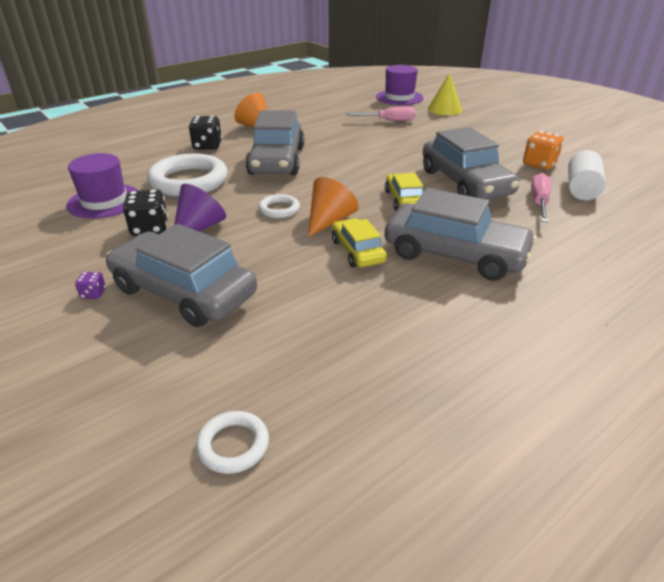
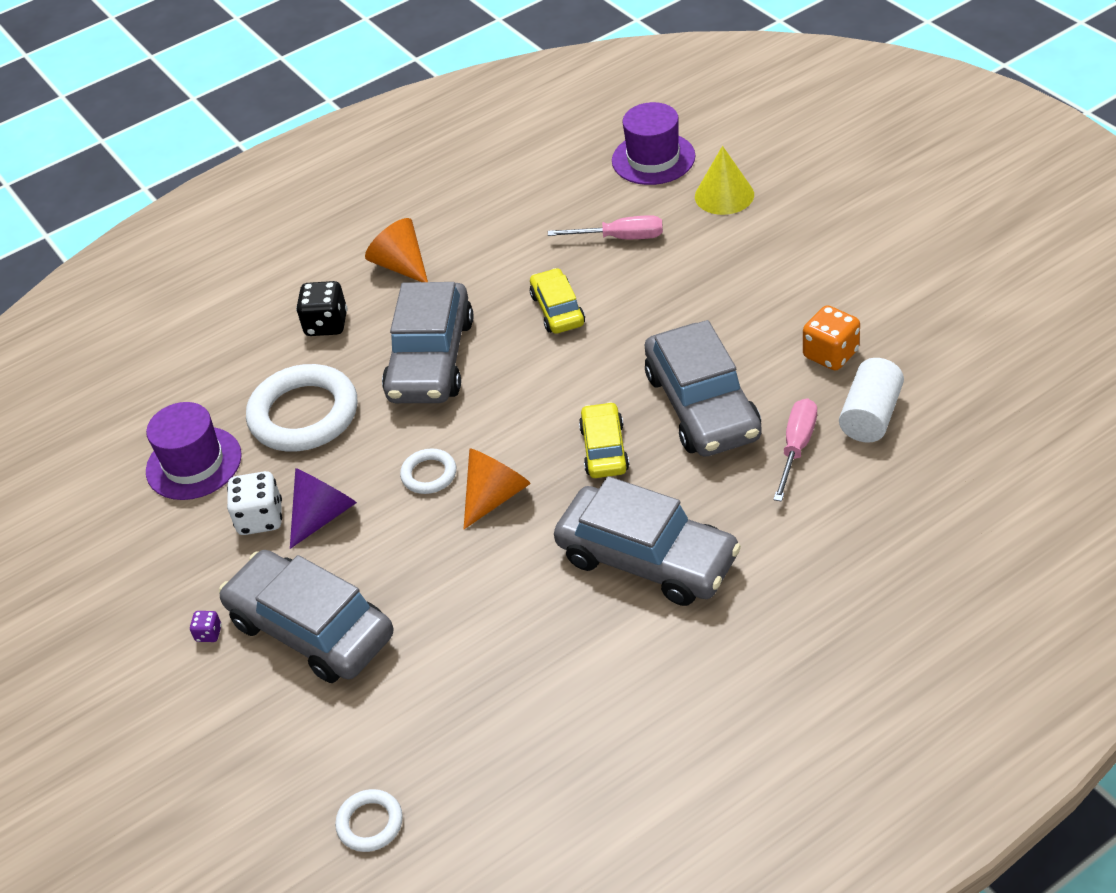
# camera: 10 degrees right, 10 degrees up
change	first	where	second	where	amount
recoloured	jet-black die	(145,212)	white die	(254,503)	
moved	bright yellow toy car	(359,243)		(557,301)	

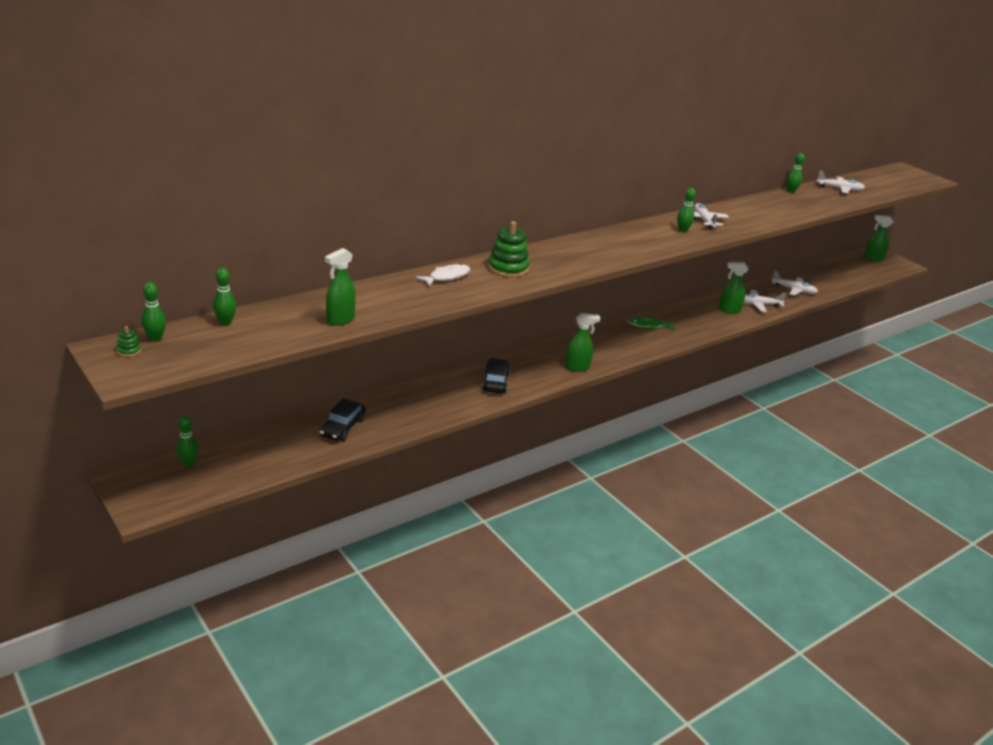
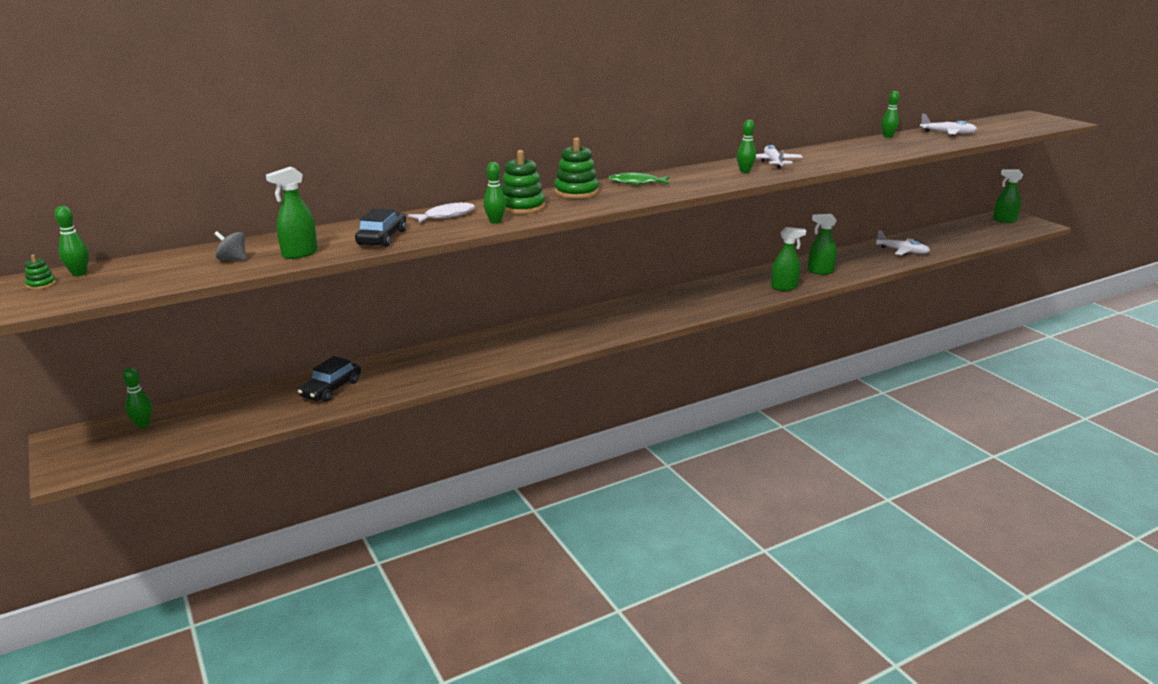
# camera: 10 degrees right, 5 degrees down
change	first	where	second	where	amount
moved	leaf-green bowling pin	(224,296)		(494,193)	
removed	white aeroplane	(765,301)			
moved	leaf-green spray bottle	(582,342)		(788,259)	
moved	leaf-green fish figure	(651,324)		(639,178)	
moved	jet-black toy car	(496,375)		(380,227)	
added			leaf-green ring stacker	(576,168)	
added			ash-grey toy top	(230,245)	

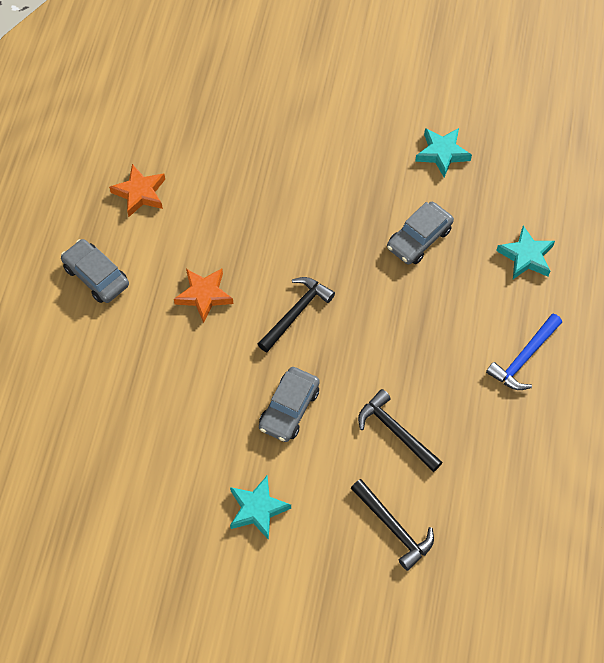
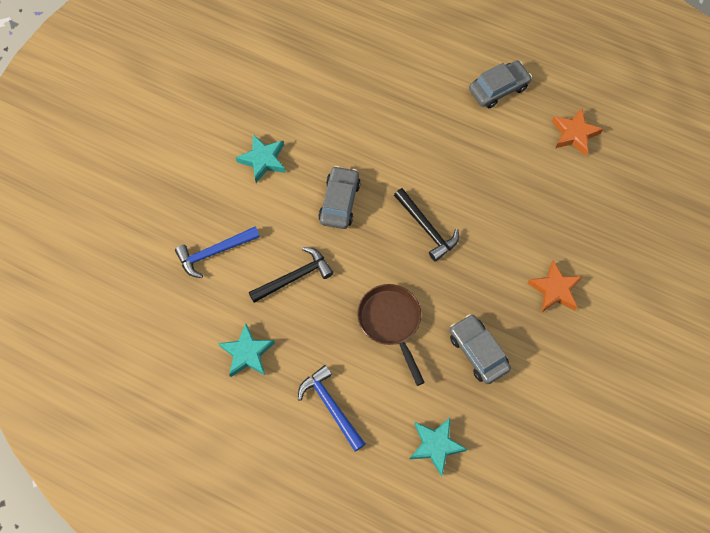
# camera: 105 degrees right, 5 degrees up
change	first	where	second	where	amount
moved	teal star	(443,153)		(246,350)	
moved	orange-coloured star	(204,296)		(555,286)	
turned	ash-grey toy car	(289,404)		(339,197)	60 degrees clockwise
recoloured	jet-black claw hammer	(392,525)	blue claw hammer	(217,252)	
added			dark brown skillet	(391,335)	

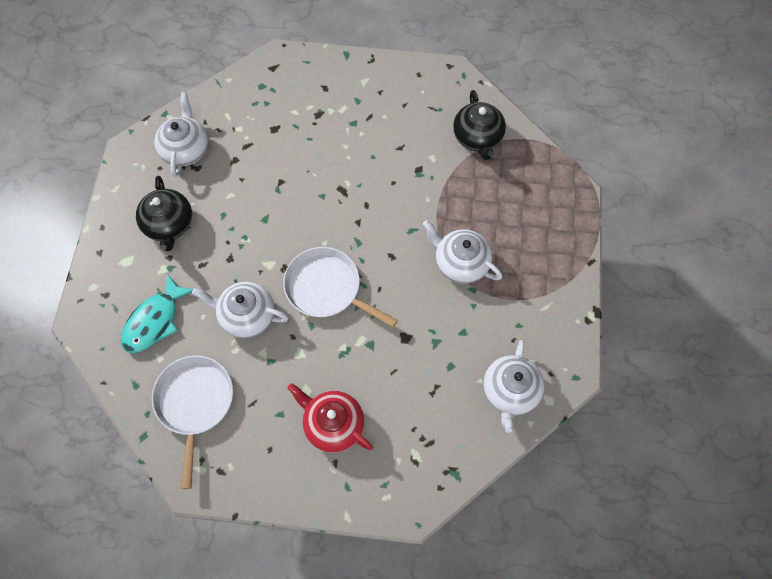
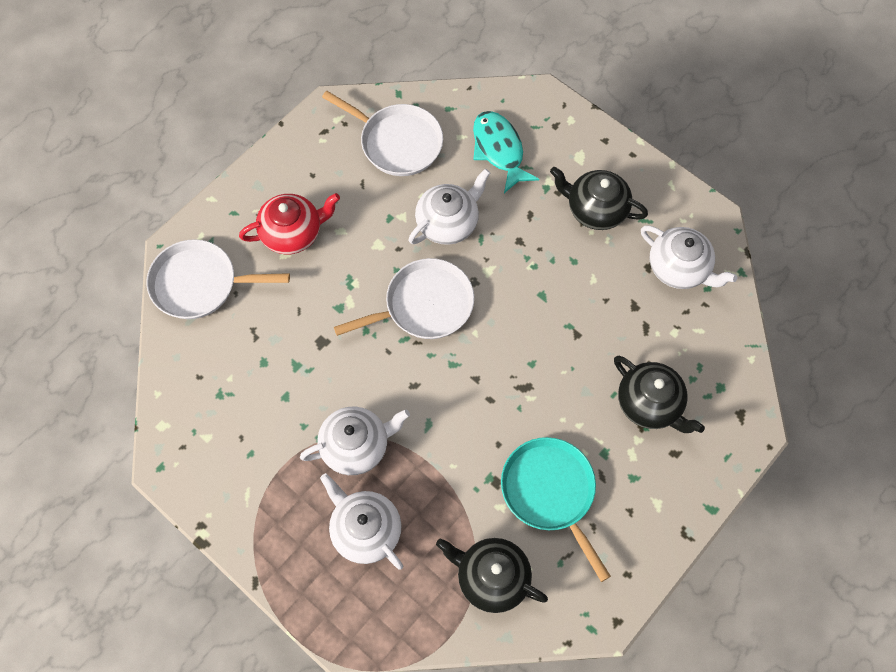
# camera: 125 degrees right, 0 degrees up
change	first	where	second	where	amount
moved	white china teapot	(513,386)		(361,521)	
added			white skillet	(218,279)	
added			jet-black china teapot	(659,394)	
added			teal skillet	(556,509)	

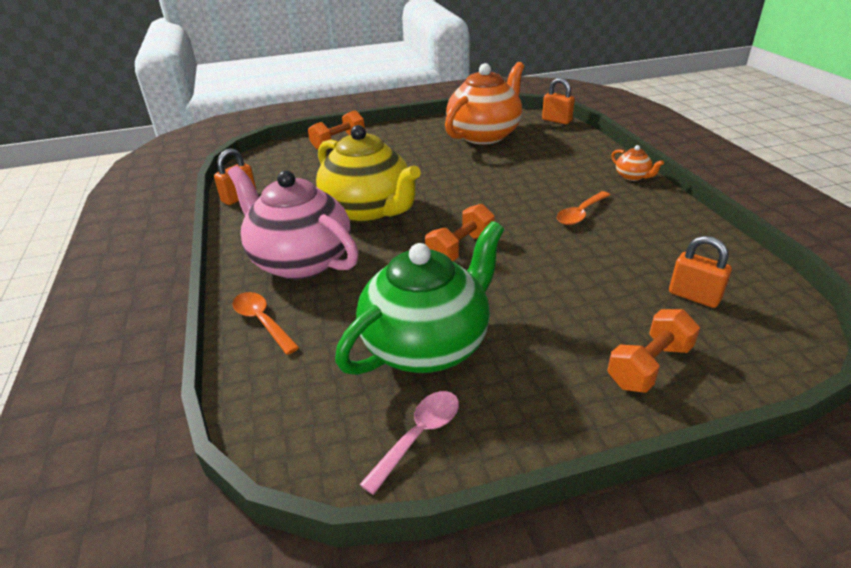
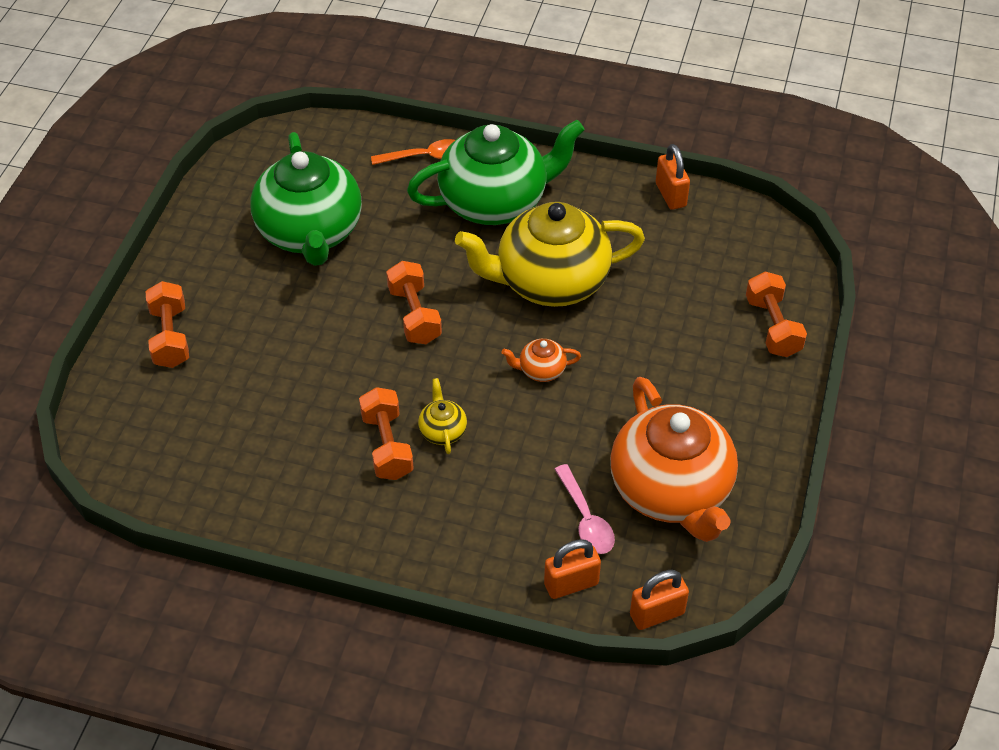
# camera: 120 degrees right, 15 degrees up
change	first	where	second	where	amount
moved	orange-coloured china teapot	(637,163)		(541,360)	
recoloured	rosy china teapot	(293,222)	leaf-green china teapot	(496,172)	
replaced	orange-coloured tablespoon	(583,208)	orange-coloured dumbbell	(386,433)	
moved	orange-coloured small lock	(700,272)		(572,569)	
moved	rosy tablespoon	(409,443)		(584,509)	
added			bright yellow china teapot	(442,416)	

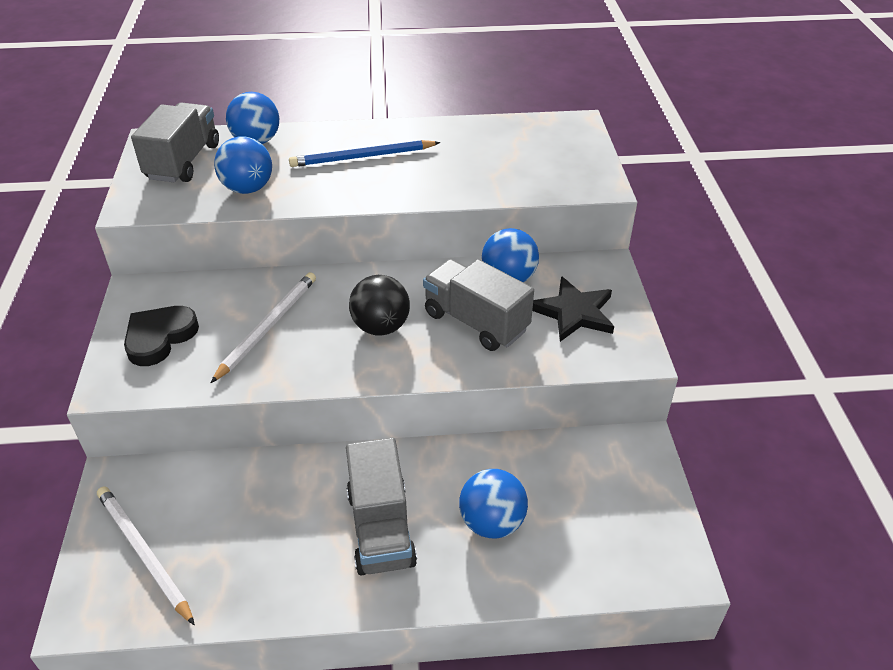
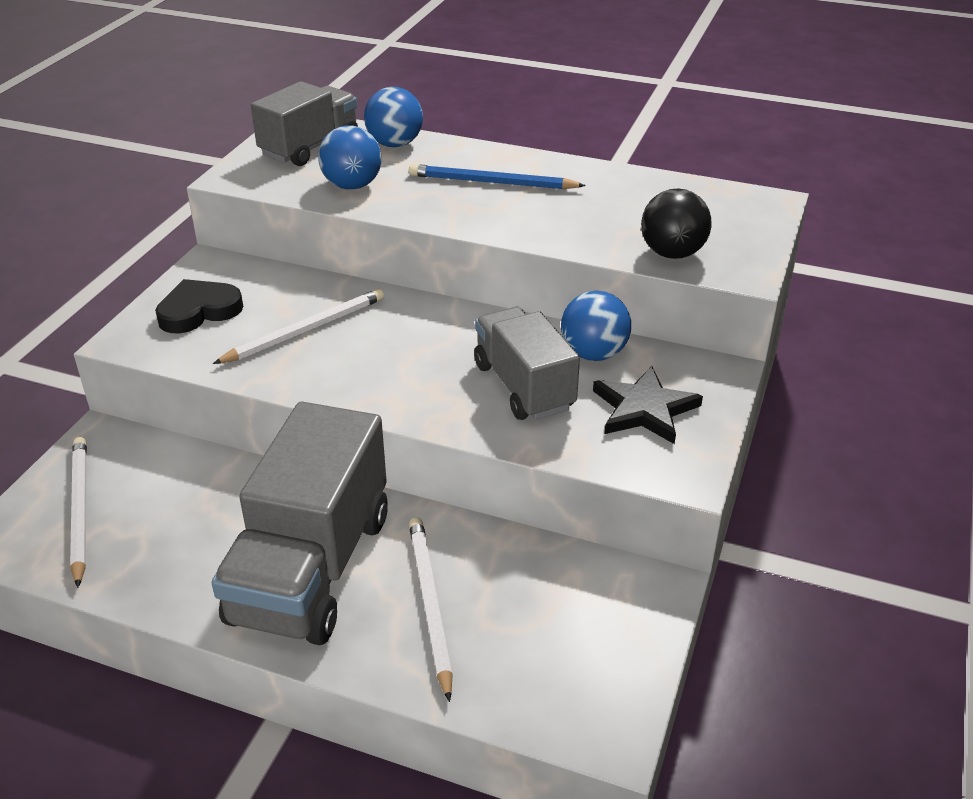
# camera: 25 degrees right, 5 degrees down
change	first	where	second	where	amount
moved	jet-black sphere	(379,305)		(676,223)	
resized	ash-grey lorry	(381,506)		(300,523)	x1.57
replaced	blue sphere	(493,503)	white pencil	(431,609)	

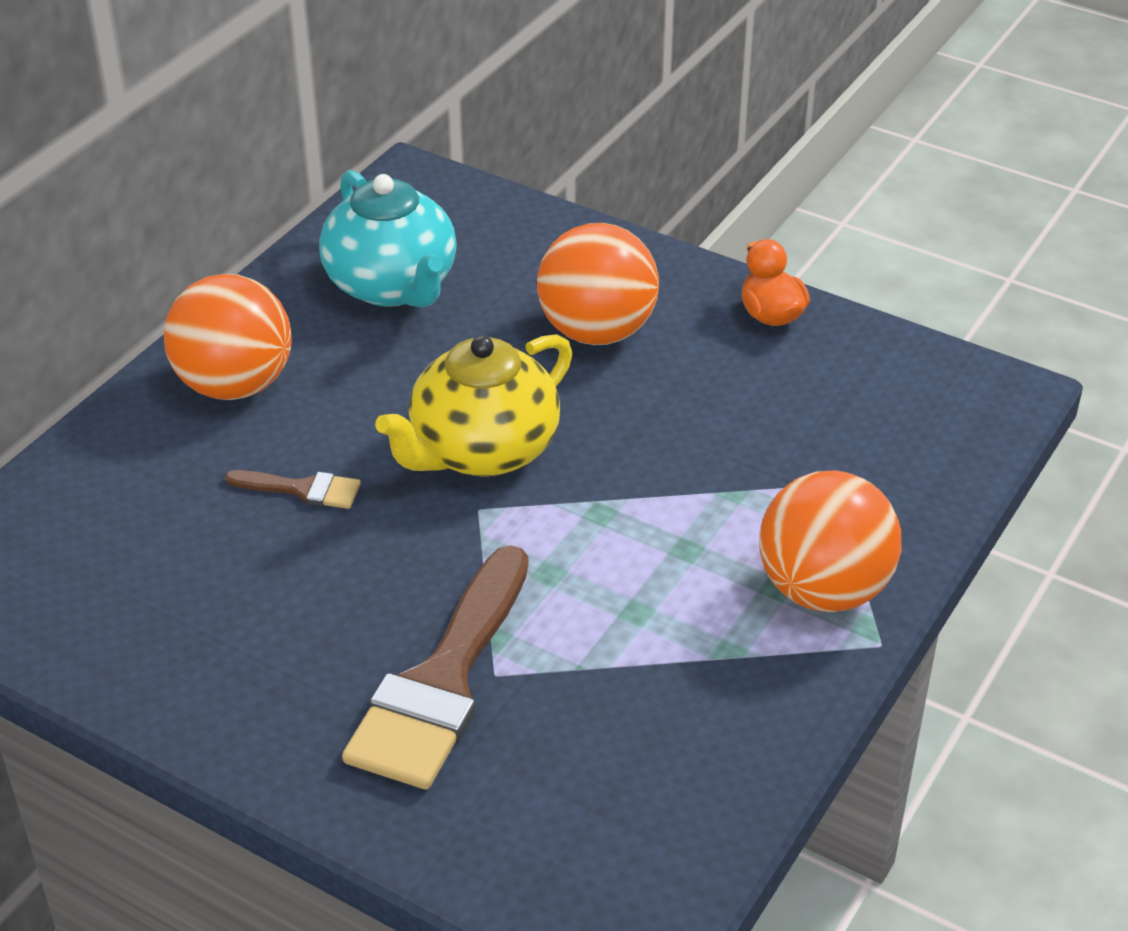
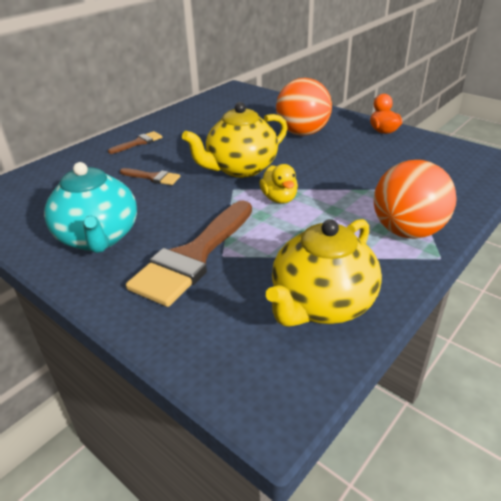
# camera: 10 degrees right, 5 degrees down
change	first	where	second	where	amount
moved	teal china teapot	(388,238)		(90,207)	
replaced	orange-coloured sphere	(228,337)	dark brown paint brush	(135,142)	
added			bright yellow toy duck	(278,184)	
added			bright yellow china teapot	(324,273)	

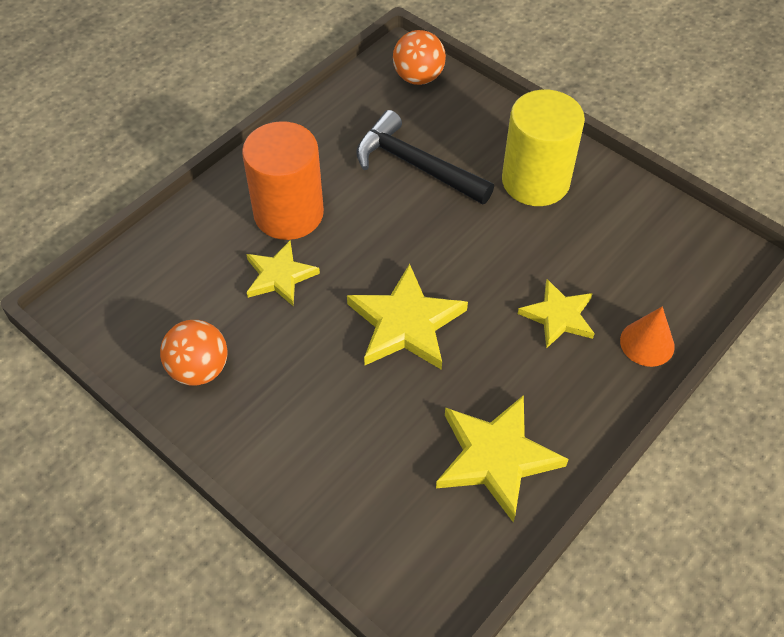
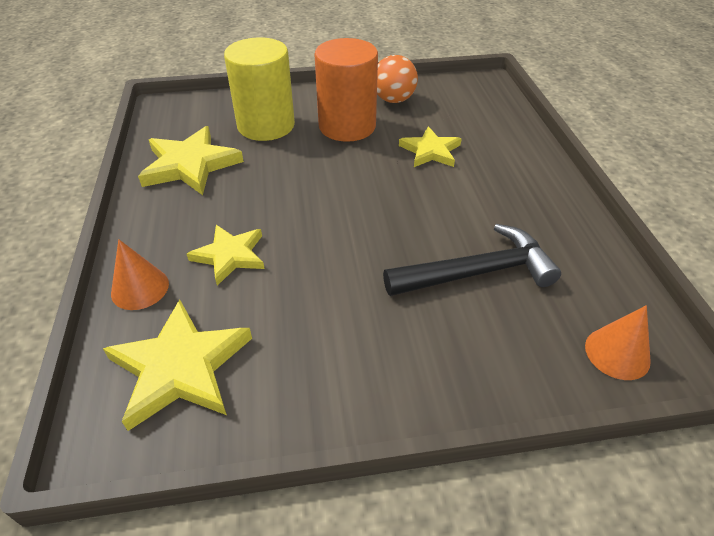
# camera: 130 degrees right, 10 degrees down
change	first	where	second	where	amount
replaced	orange-coloured sphere	(419,57)	orange-coloured cone	(618,342)	
moved	bright yellow solid cylinder	(543,147)		(259,89)	
moved	orange-coloured solid cylinder	(283,180)		(346,90)	
moved	bright yellow star	(407,317)		(177,365)	

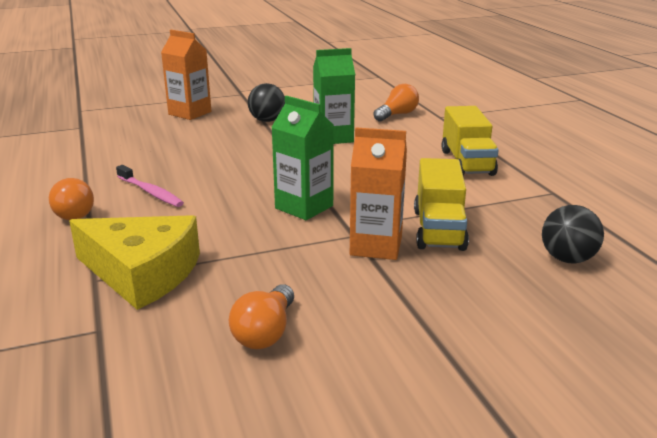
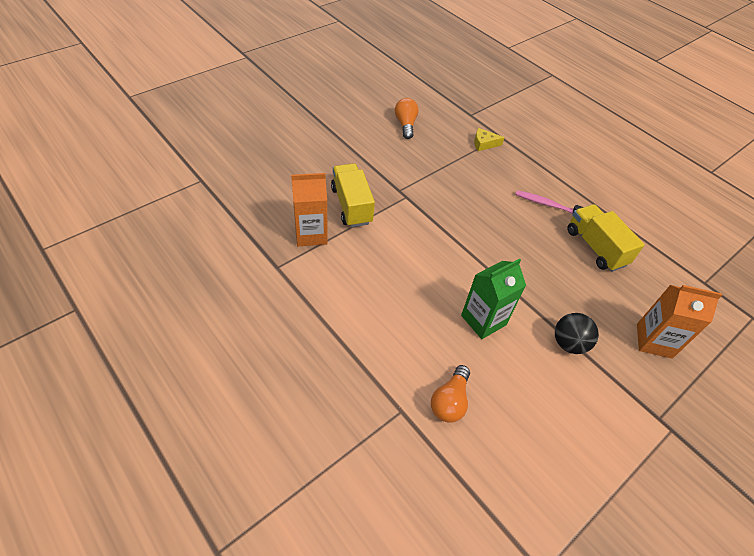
# camera: 155 degrees right, 25 degrees up
change	first	where	second	where	amount
removed	leaf-green milk carton	(302,158)			
moved	bright yellow lorry	(470,141)		(606,238)	
moved	orange-coloured milk carton	(378,194)		(309,209)	
removed	orange-coloured lightbulb	(71,199)			
removed	jet-black sphere	(573,234)			
resized	bright yellow piece of cheese	(134,262)		(489,139)	x0.44

